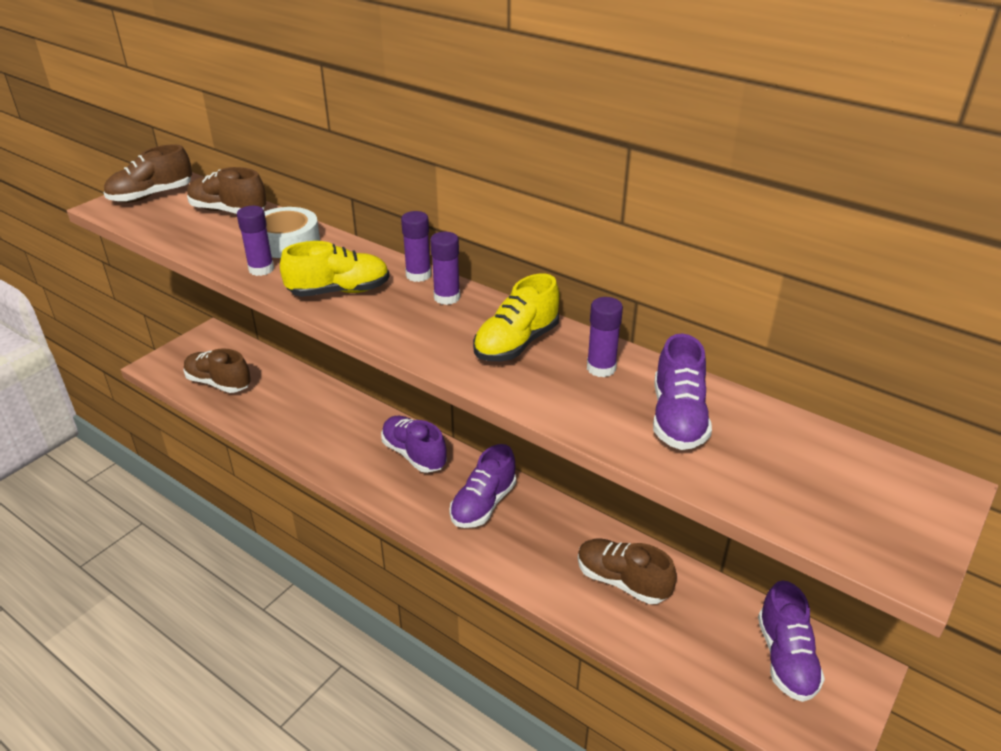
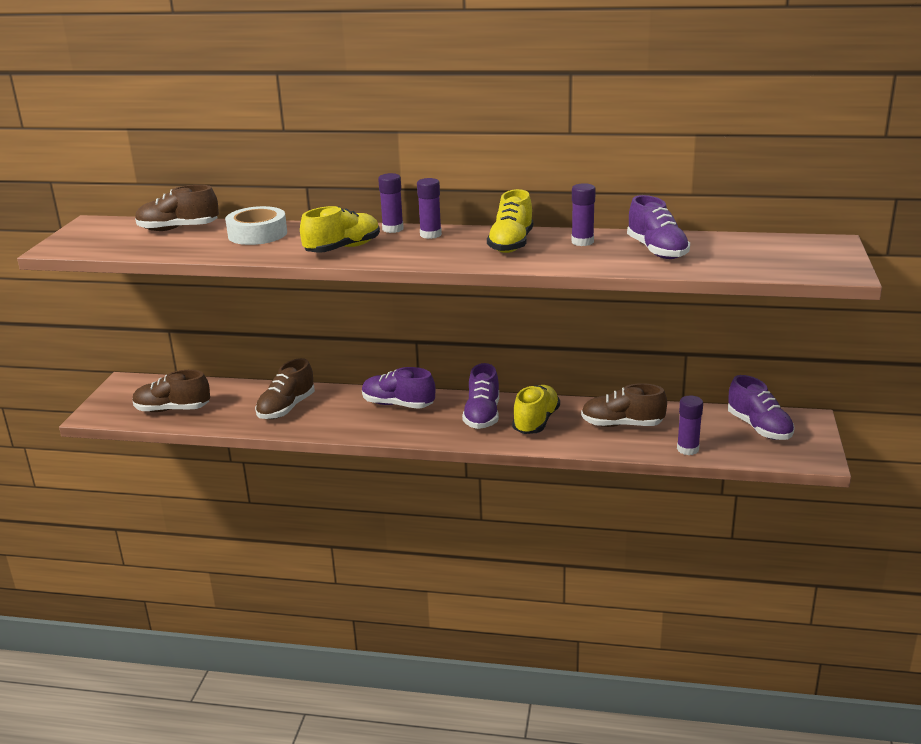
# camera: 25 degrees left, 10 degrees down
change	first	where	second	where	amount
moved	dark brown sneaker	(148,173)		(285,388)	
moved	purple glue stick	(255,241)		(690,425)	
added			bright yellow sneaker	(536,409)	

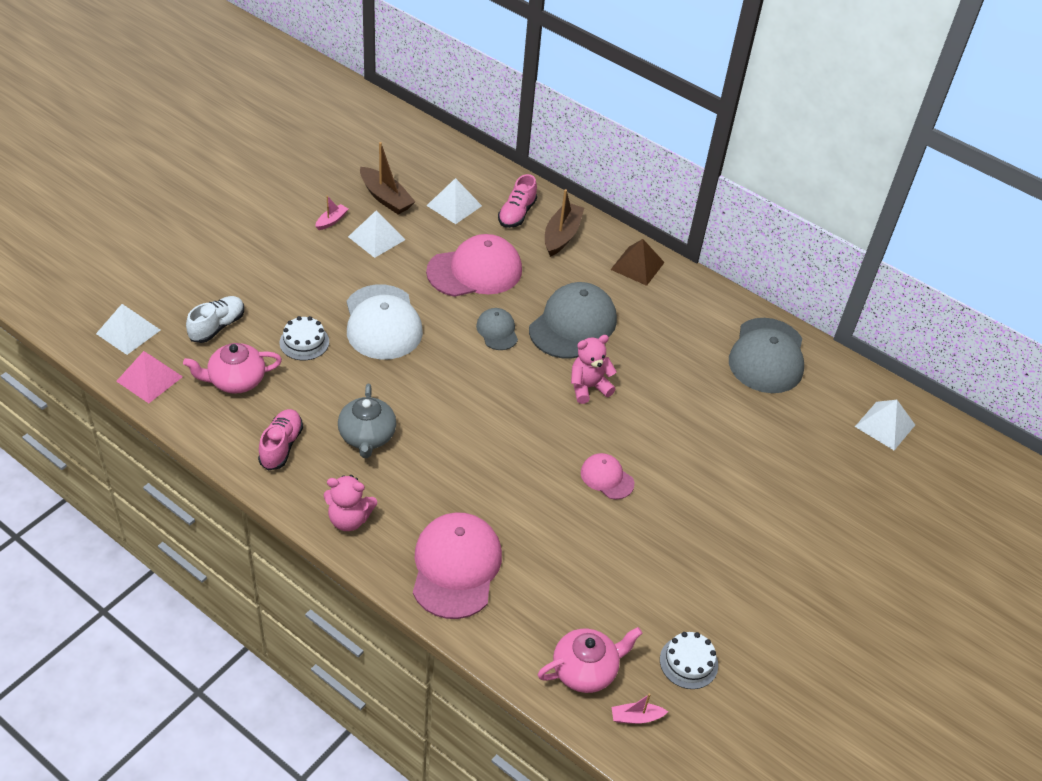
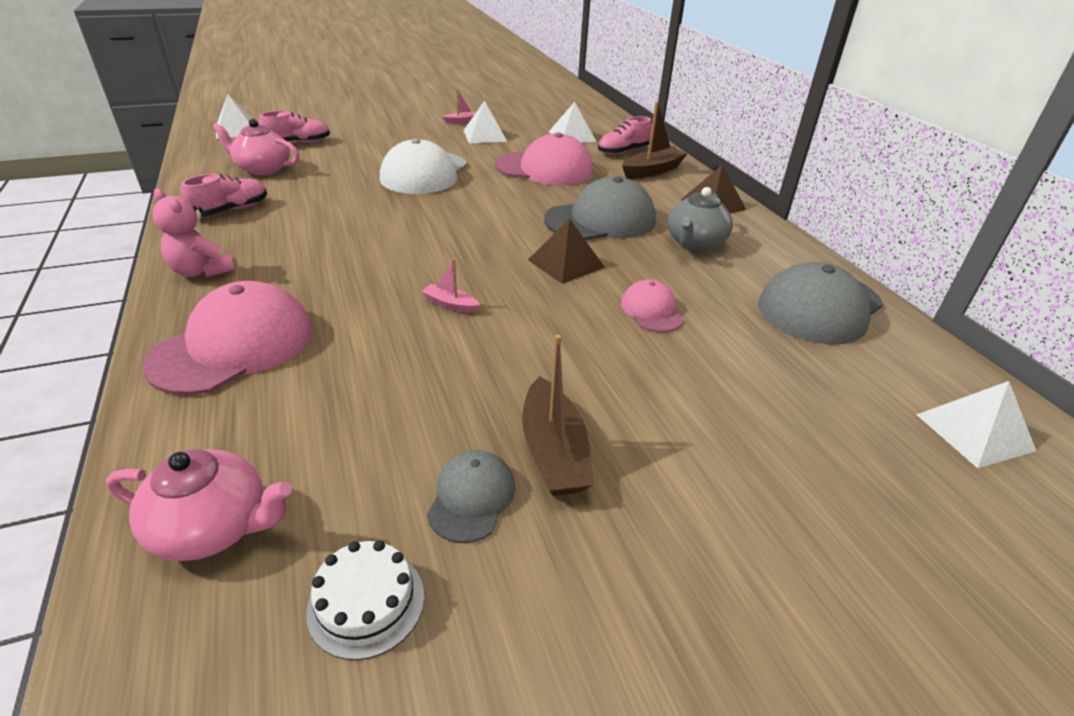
# camera: 35 degrees right, 10 degrees down
change	first	where	second	where	amount
moved	dark brown toy boat	(387,178)		(558,415)	
recoloured	white sneaker	(215,319)	rosy sneaker	(294,127)	
moved	ash-grey baseball cap	(497,329)		(471,496)	
removed	white layer cake	(304,338)			
replaced	rosy teddy bear	(594,369)	dark brown pyramid shape	(566,251)	
removed	rosy pyramid shape	(149,377)			
moved	ash-grey china teapot	(367,421)		(700,219)	
moved	rosy baseball cap	(607,476)		(652,306)	
moved	rosy toy boat	(640,709)		(450,286)	

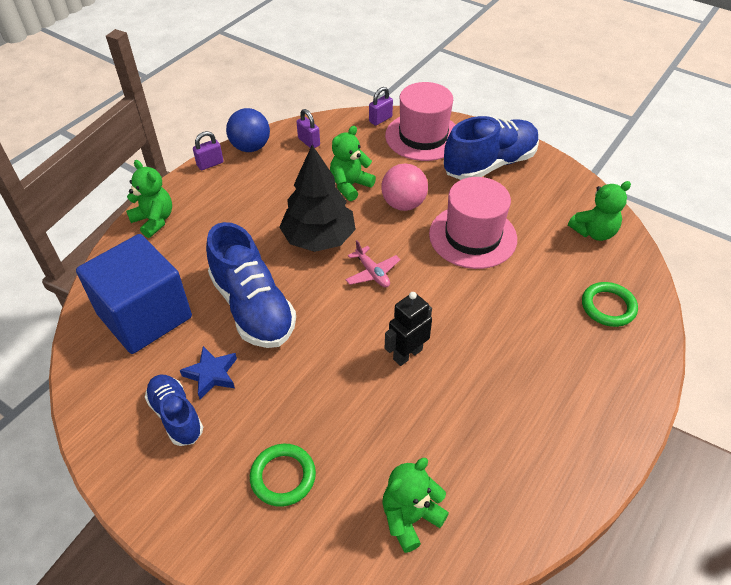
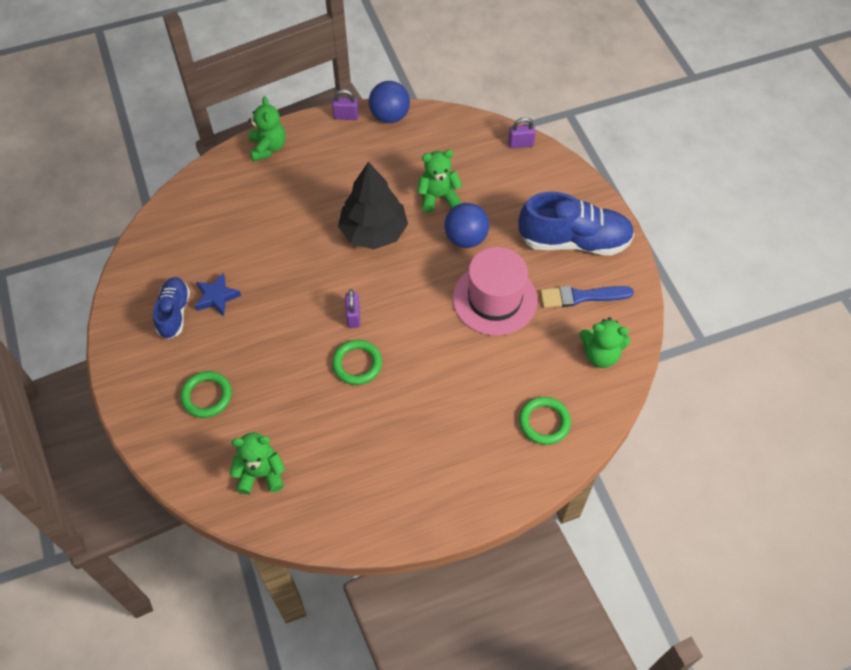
# camera: 35 degrees right, 10 degrees up
change	first	where	second	where	amount
removed	rosy hat	(420,121)			
moved	purple small lock	(308,128)		(352,308)	
recoloured	rosy sphere	(404,187)	blue sphere	(466,225)	
removed	blue sneaker	(251,285)			
removed	blue block	(134,294)			
removed	rosy aeroplane	(372,264)			
replaced	jet-black robot figure	(408,329)	leaf-green torus	(357,362)	
added			blue paint brush	(587,297)	

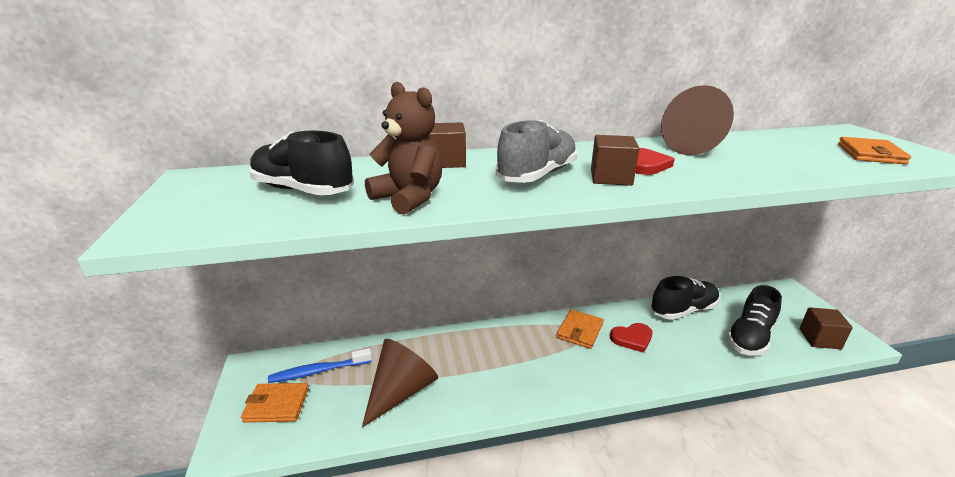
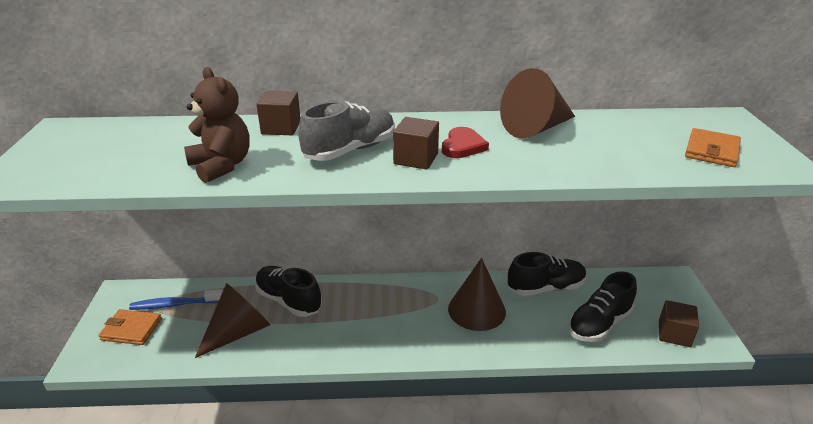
# camera: 10 degrees right, 5 degrees up
change	first	where	second	where	amount
moved	jet-black sneaker	(301,162)		(288,291)	
removed	orange-coloured card wallet	(580,329)			
replaced	crimson heart	(631,338)	dark brown cone	(477,294)	

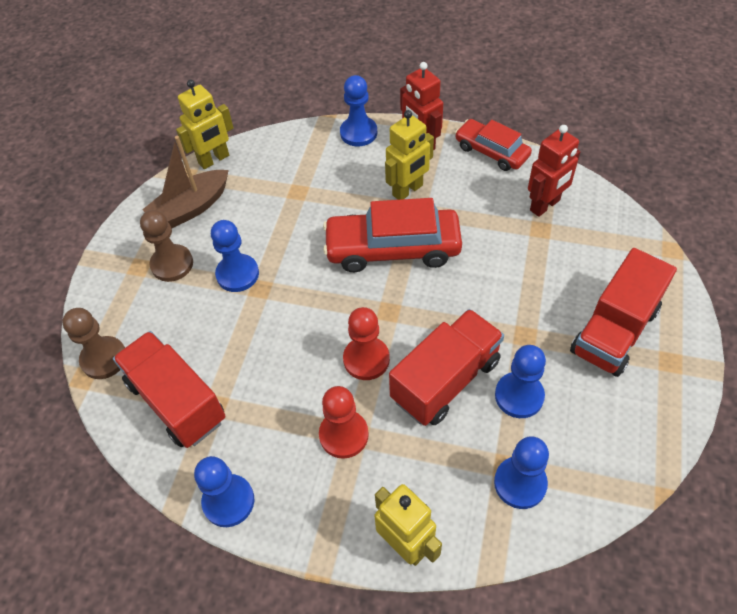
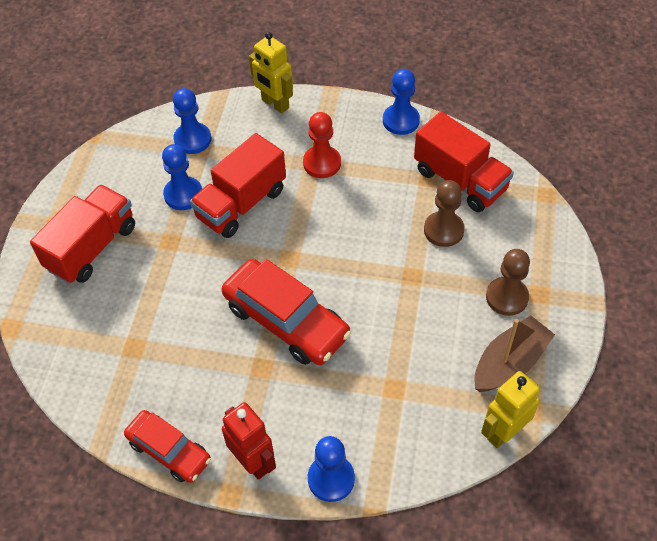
# camera: 175 degrees right, 0 degrees up
change	first	where	second	where	amount
removed	bright yellow robot figure	(409,155)			
removed	crimson robot figure	(554,171)			
turned	crimson toy car	(392,235)		(286,312)	45 degrees clockwise
removed	blue pawn	(235,256)			
removed	crimson pawn	(366,343)			
moved	dark brown pawn	(93,343)		(444,213)	

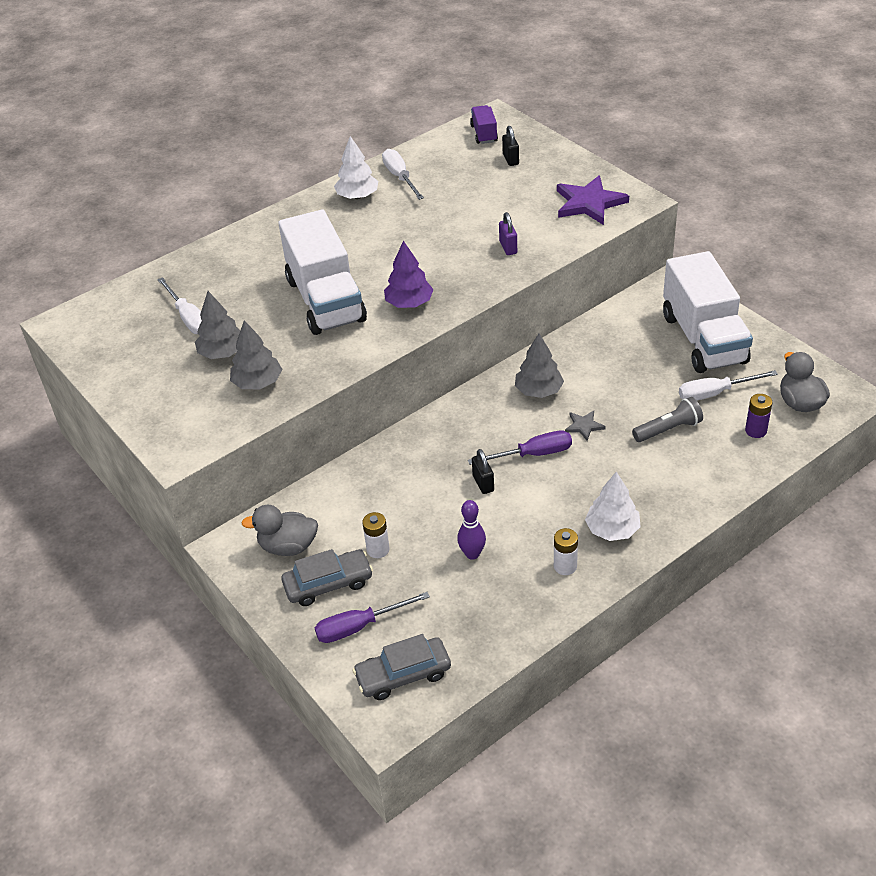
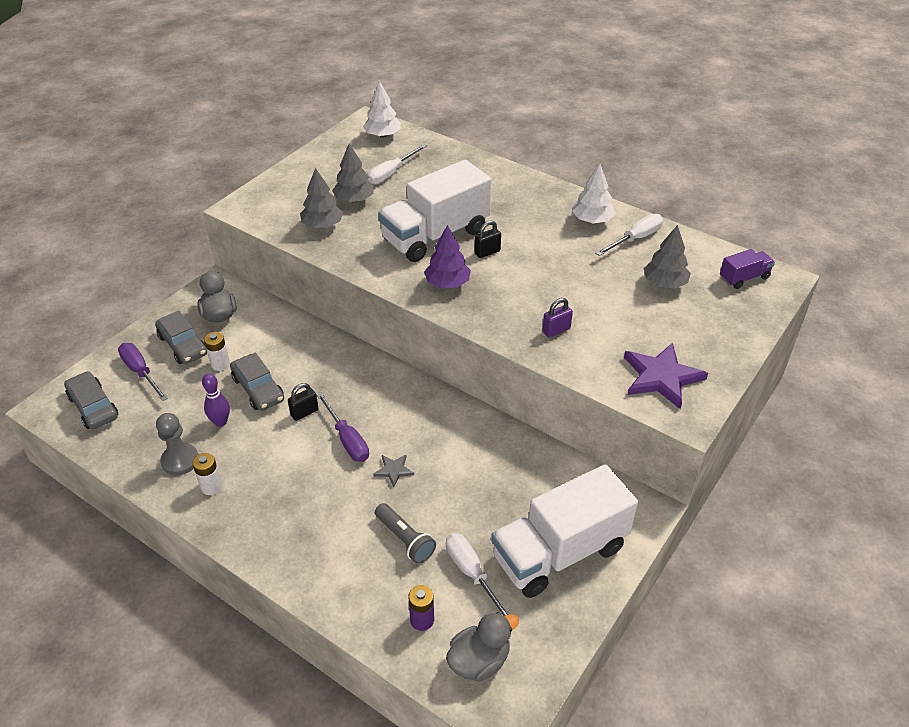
# camera: 70 degrees right, 0 degrees up
change	first	where	second	where	amount
moved	jet-black small lock	(510,146)		(487,239)	
moved	ash-grey fir tree	(539,366)		(667,257)	
moved	white fir tree	(613,506)		(382,109)	
added			ash-grey toy car	(257,382)	
added			ash-grey pawn	(177,444)	

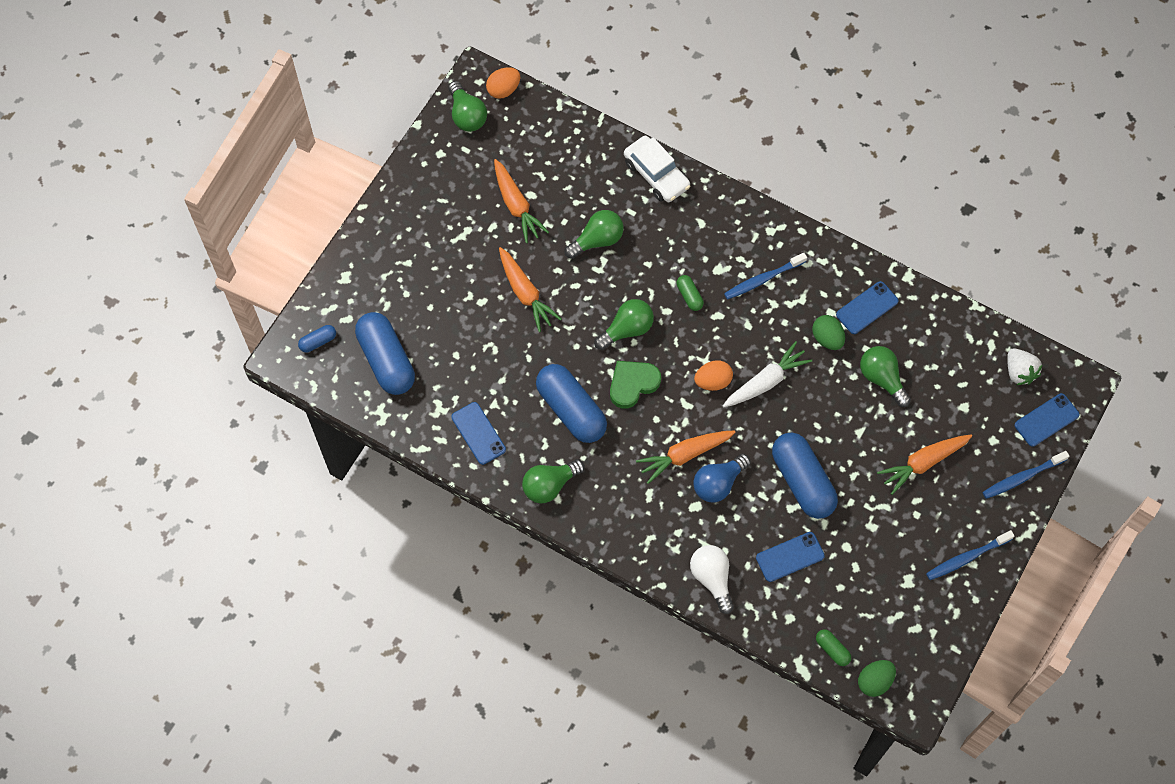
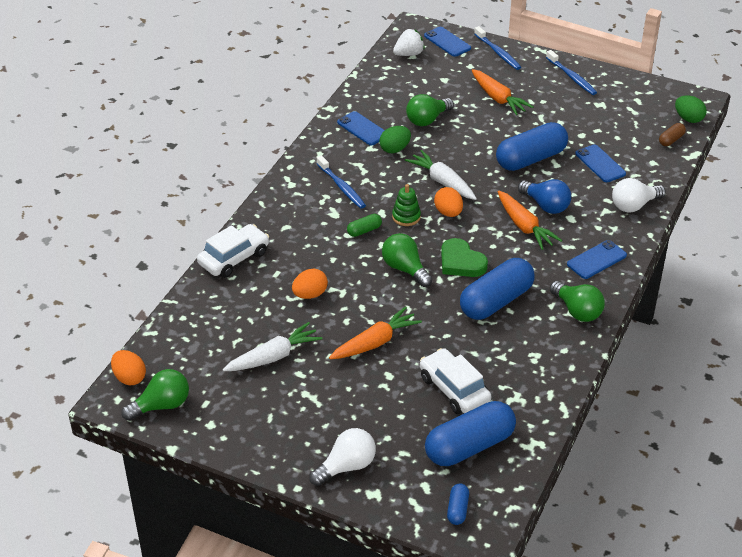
# camera: 95 degrees left, 25 degrees down
change	first	where	second	where	amount
recoloured	orange-coloured root vegetable	(521,201)	white root vegetable	(272,346)	
replaced	leaf-green lightbulb	(594,234)	orange-coloured egg	(310,283)	
turned	blue pill shape	(317,338)		(458,504)	45 degrees clockwise
moved	blue mobile phone	(478,433)		(597,259)	
recoloured	leaf-green pill shape	(833,647)	dark brown pill shape	(672,134)	
added			leaf-green ring stacker	(406,205)	
added			white toy car	(455,381)	
added			white lightbulb	(342,457)	

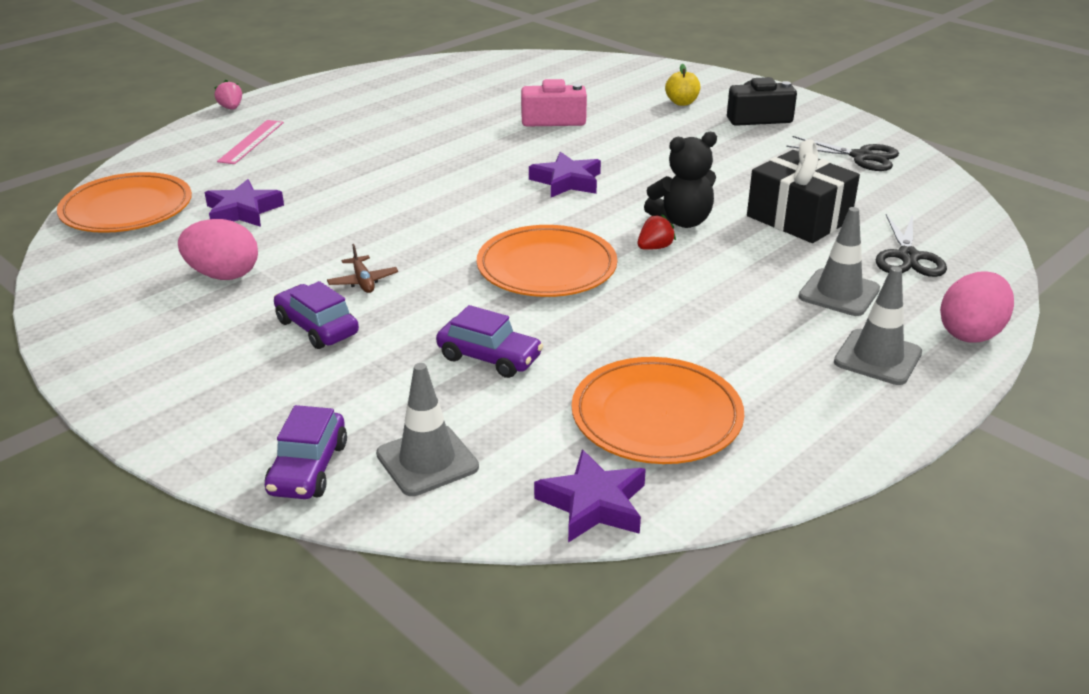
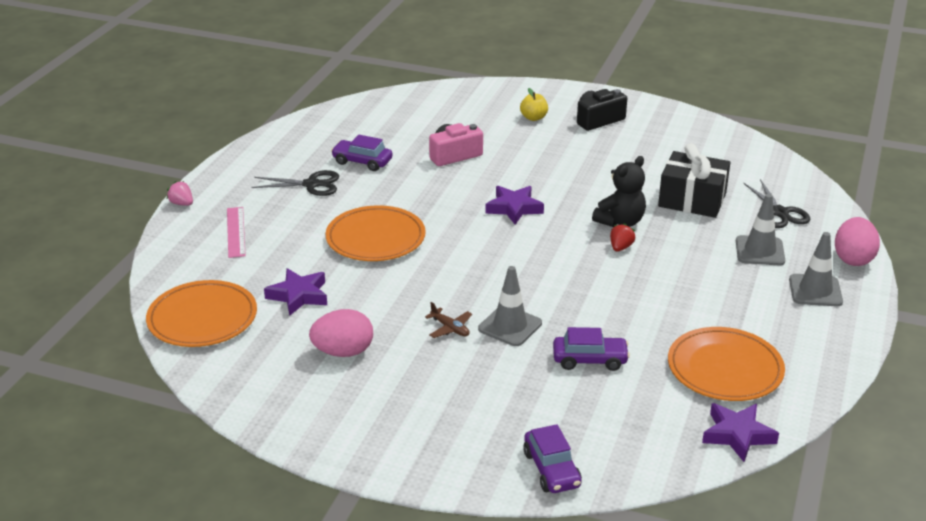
# camera: 25 degrees left, 0 degrees up
change	first	where	second	where	amount
moved	jet-black scissors	(842,153)		(295,183)	
moved	orange-coloured plate	(547,261)		(375,233)	
moved	purple toy car	(316,315)		(361,153)	
moved	ash-grey traffic cone	(427,429)		(510,306)	

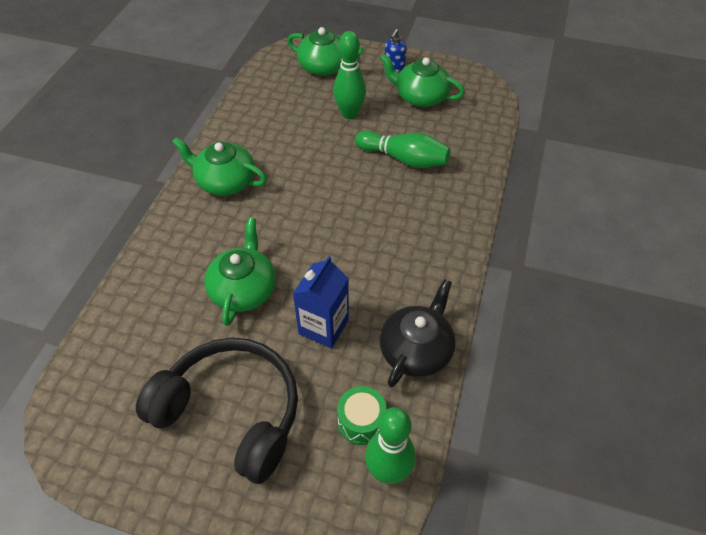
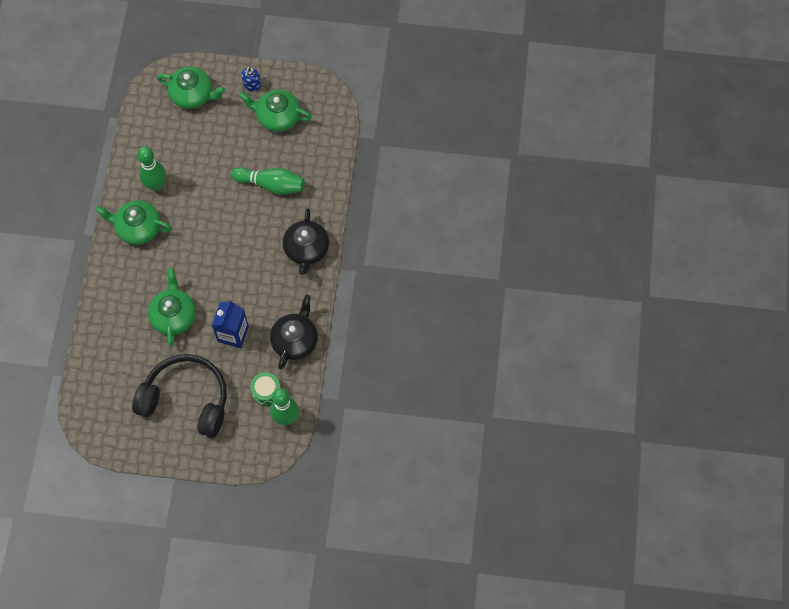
# camera: 10 degrees left, 15 degrees up
change	first	where	second	where	amount
moved	leaf-green bowling pin	(349,75)		(151,169)	
added			jet-black china teapot	(306,241)	

